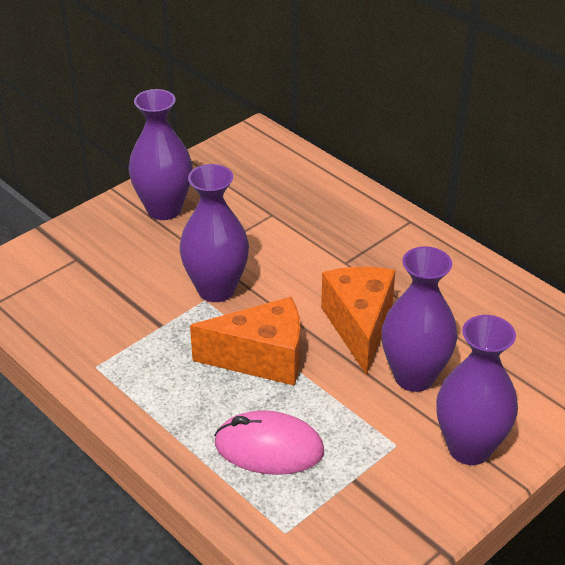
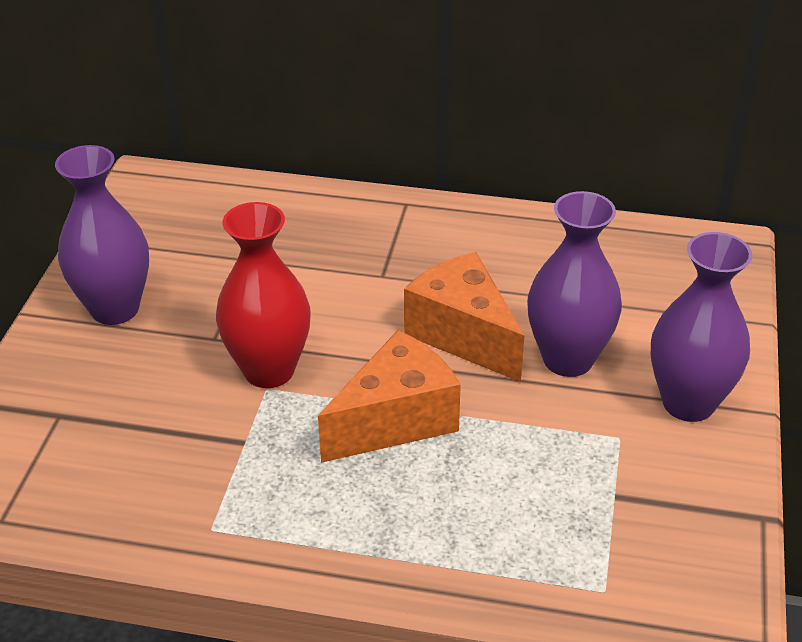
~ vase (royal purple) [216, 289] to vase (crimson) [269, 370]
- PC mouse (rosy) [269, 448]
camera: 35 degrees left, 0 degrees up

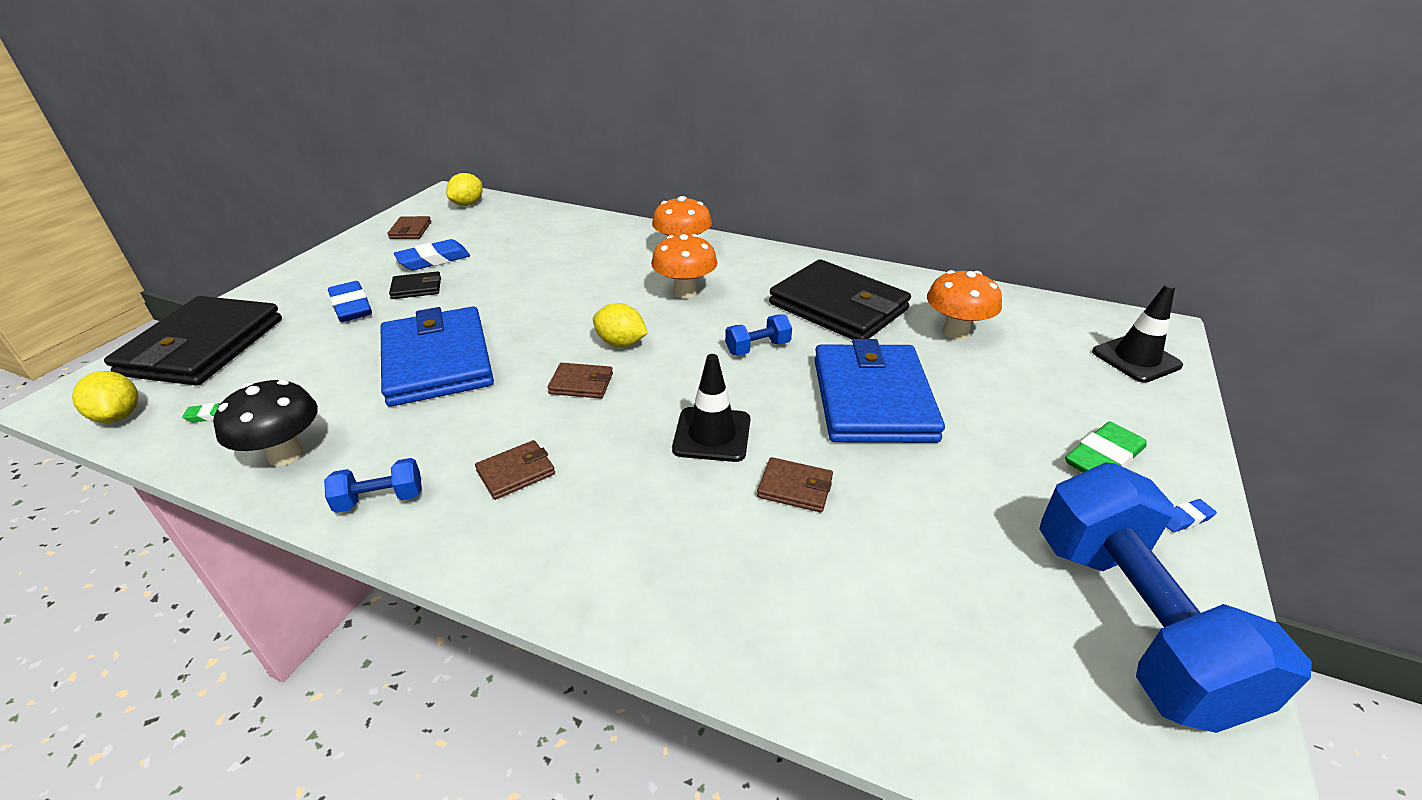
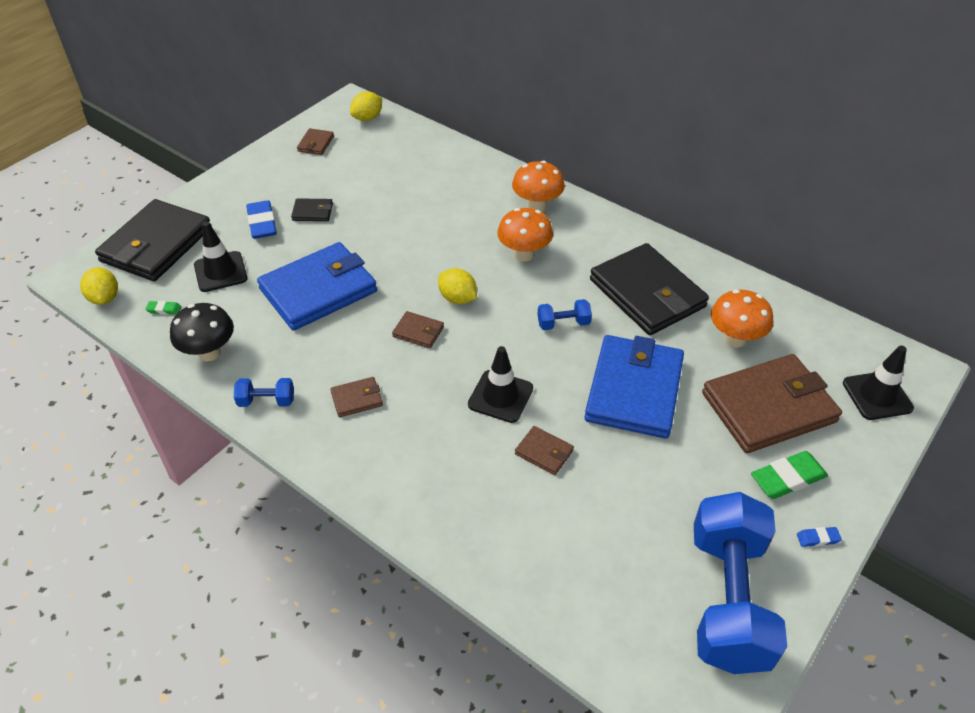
- gum eraser (royal blue) [434, 260]
~ billfold (royal blue) [437, 361] = [318, 290] 60 degrees clockwise
+ traffic cone (ebony) [220, 272]
+ billfold (brown) [768, 407]
camera: 15 degrees right, 10 degrees up

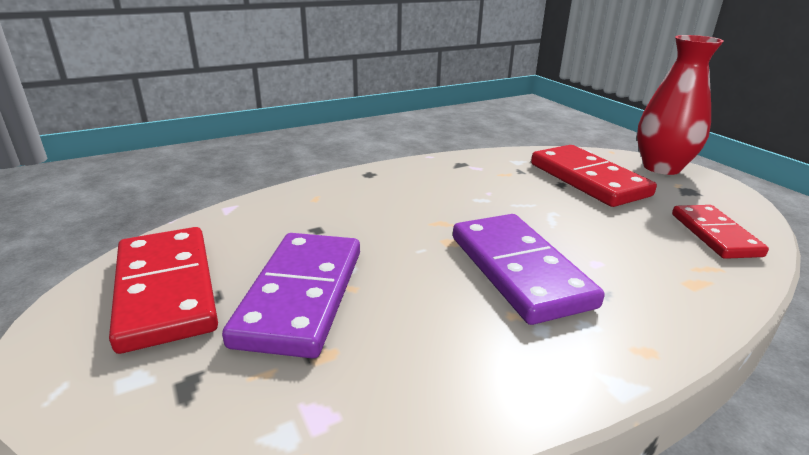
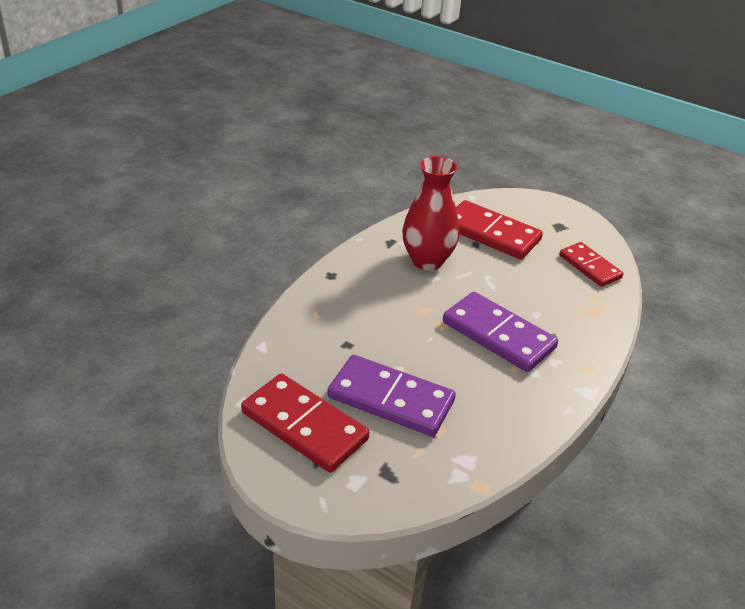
~ vase (crimson) [661, 167] to [427, 261]
~ domino tile (royal purple) [301, 296] = [391, 399] 45 degrees counterclockwise
camera: 30 degrees left, 10 degrees up

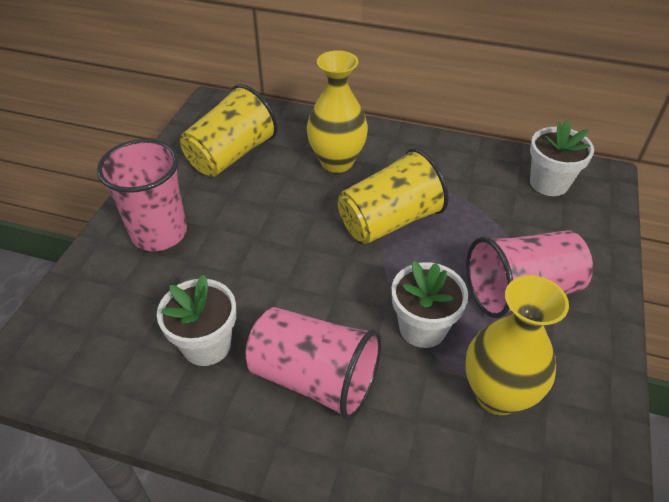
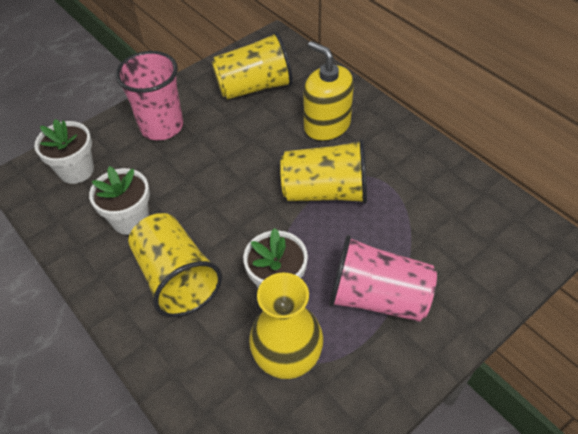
~ vase (golden) [337, 162] to pump bottle (golden) [327, 125]
~ flower pot (white) [549, 183] to [76, 170]
~ cup (rosy) [314, 378] to cup (golden) [176, 278]
camera: 35 degrees right, 5 degrees up

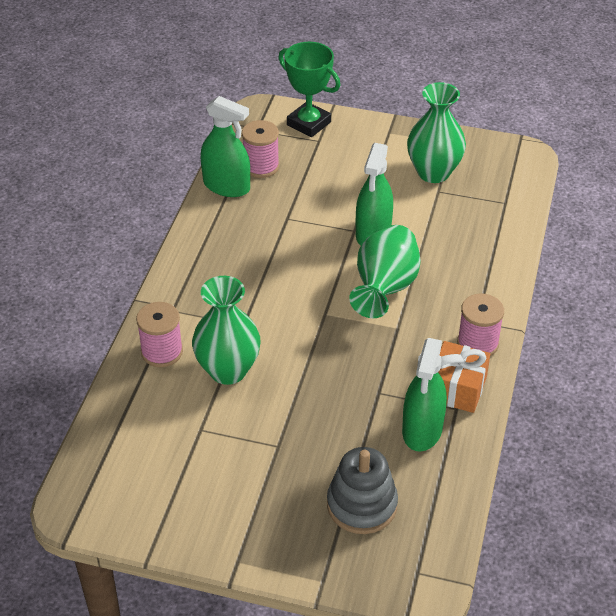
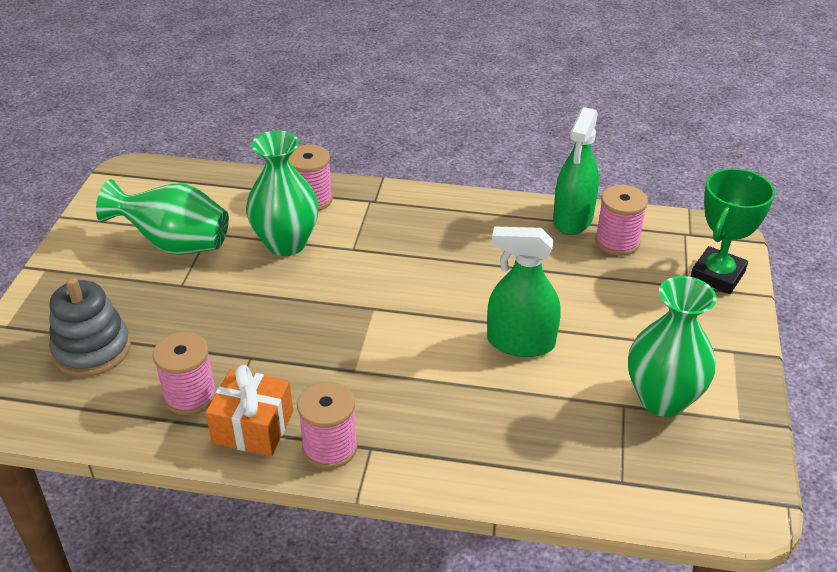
~ vase (green) [384, 289] to [175, 245]
~ spray bottle (green) [422, 430] to bobbin (rosy) [190, 396]
camera: 85 degrees right, 5 degrees down

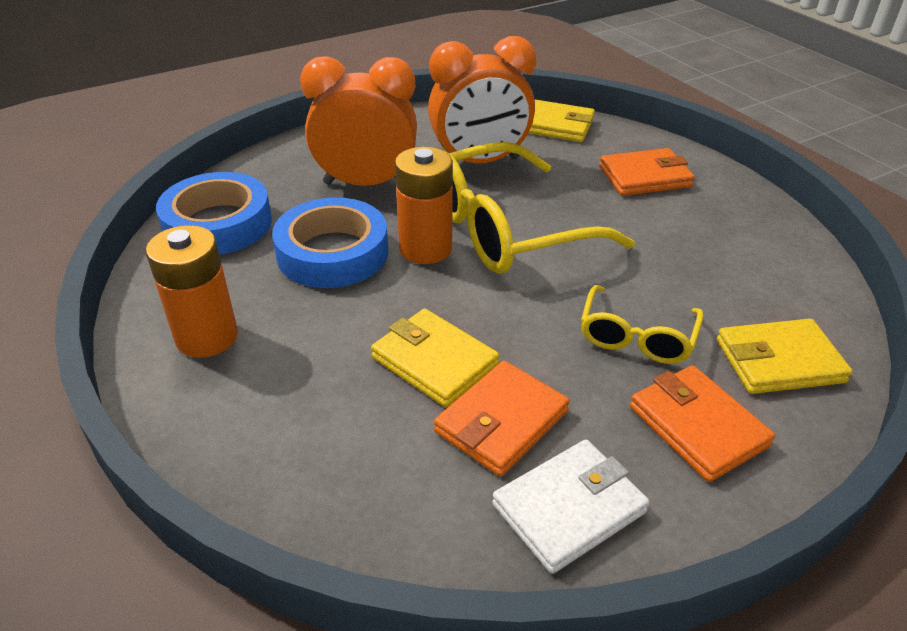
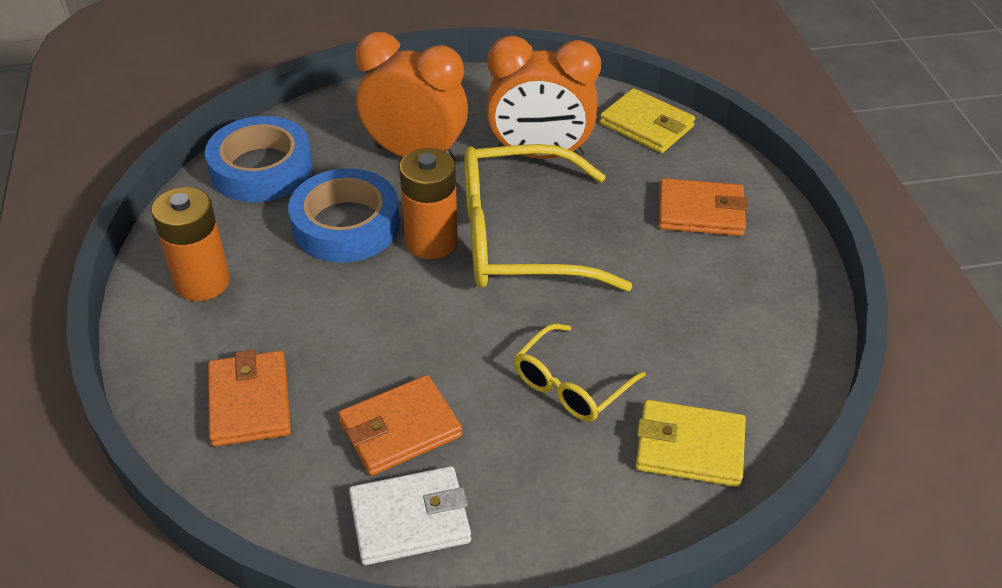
- billfold (golden) [434, 361]
~ billfold (orange) [697, 426] to [250, 402]
camera: 20 degrees right, 5 degrees up

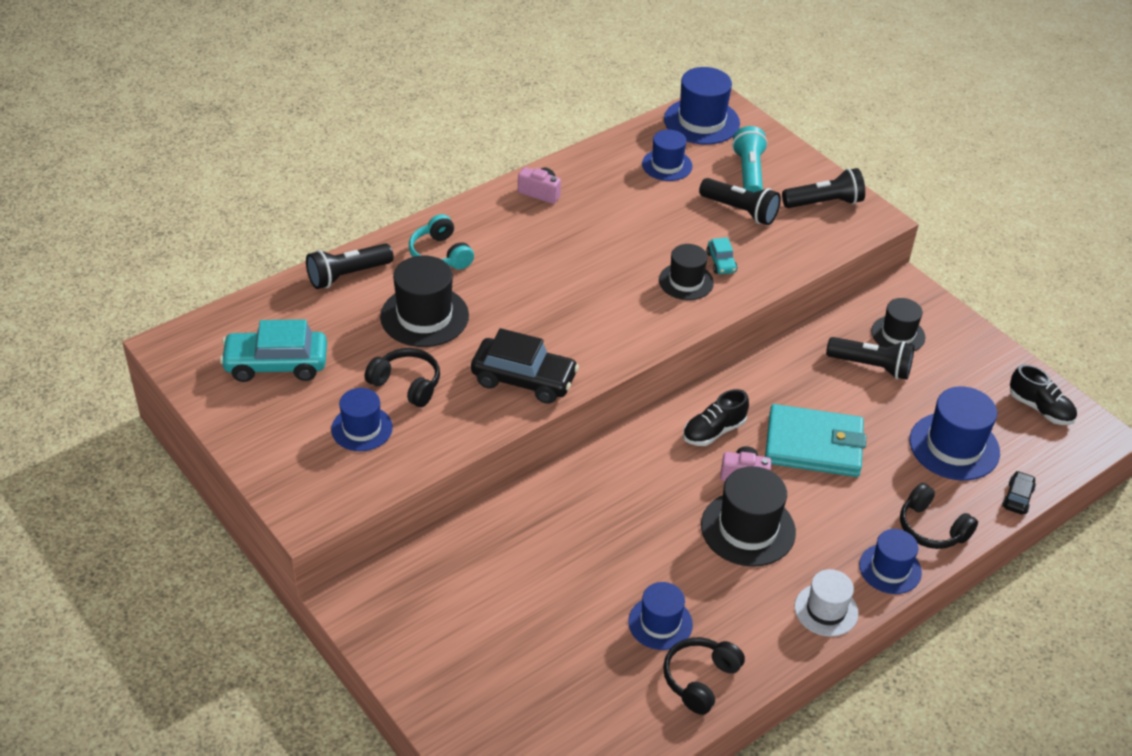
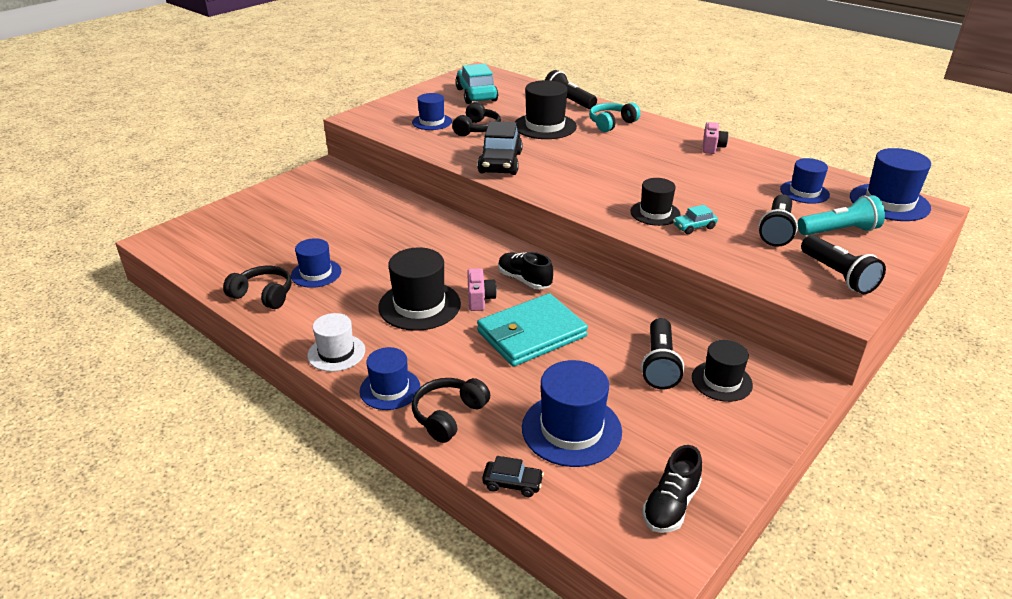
~ billfold (teal) [813, 445] = [531, 334] 60 degrees clockwise
camera: 80 degrees right, 10 degrees down

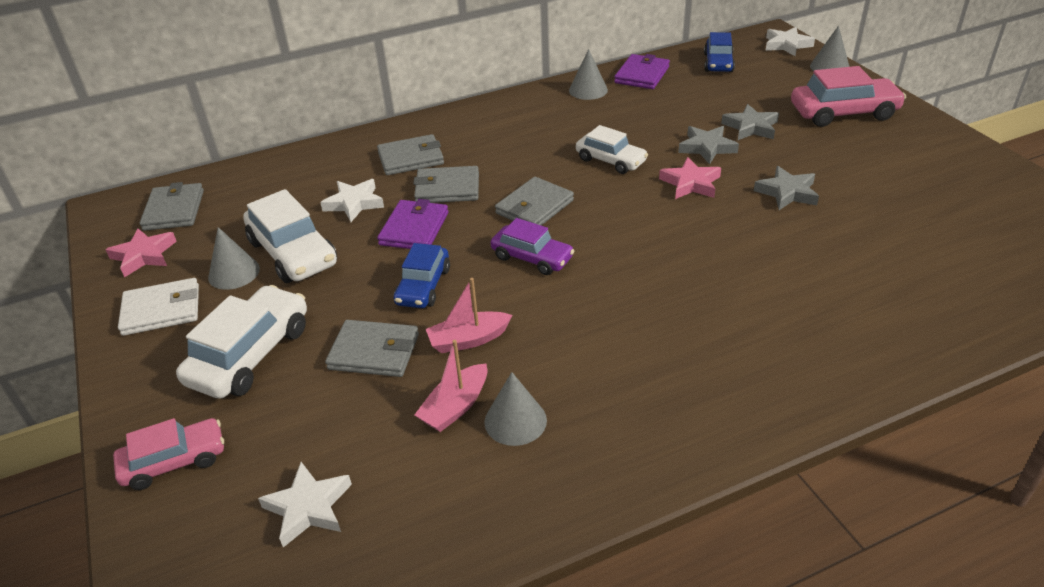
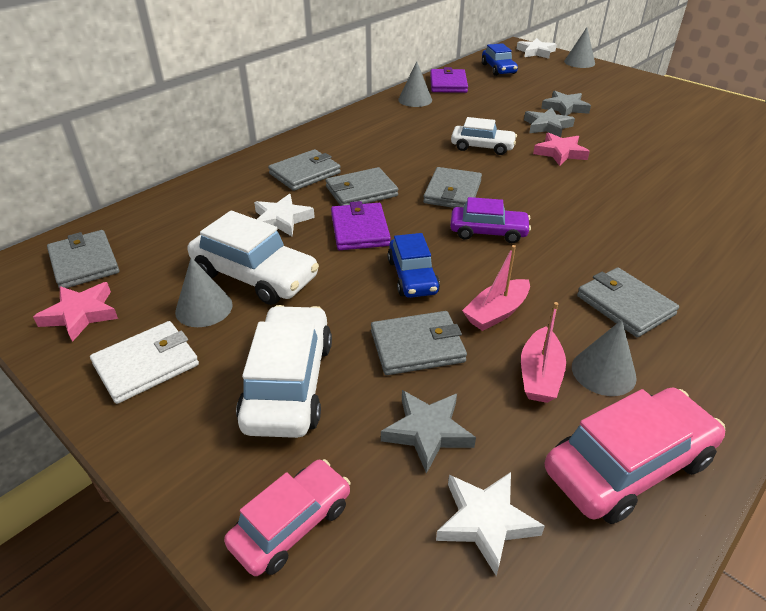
~ car (rosy) [843, 113] to [628, 465]
~ star (grey) [787, 192] to [427, 432]
+ billfold (grey) [624, 305]
camera: 25 degrees left, 0 degrees up

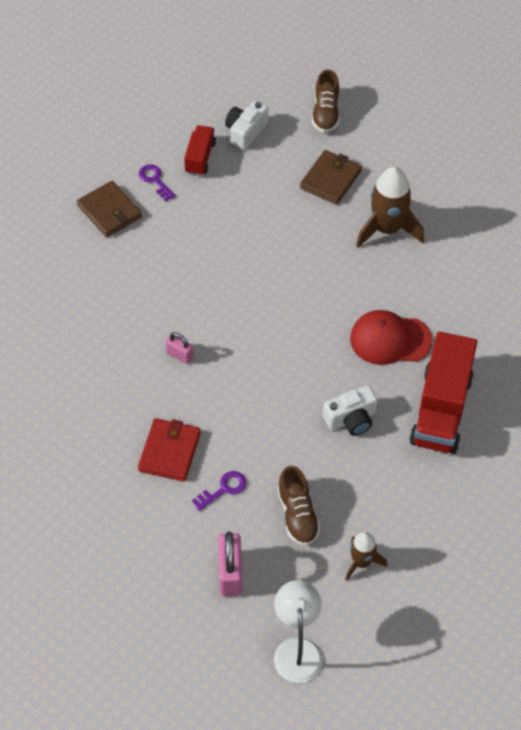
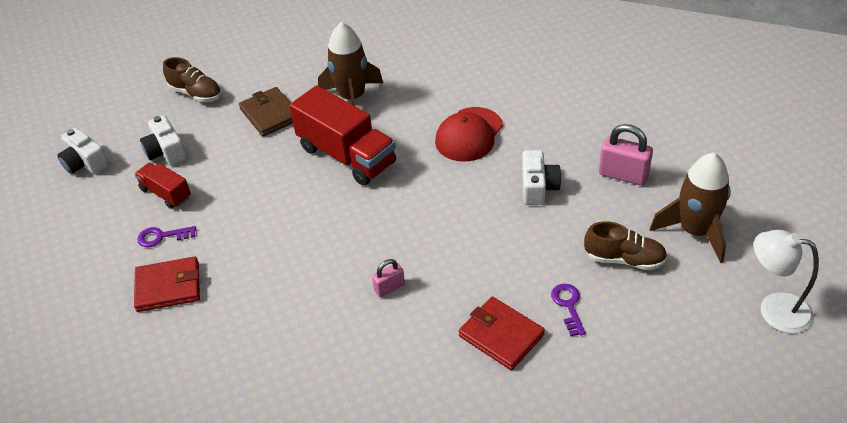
~ billfold (brown) [109, 211] to billfold (crimson) [168, 287]
~ truck (crimson) [441, 410] to [346, 156]
~ lock (rosy) [230, 574] to [623, 175]
~ spaceship (brown) [361, 562] = [695, 231] x1.74
+ camera (white) [85, 163]
camera: 60 degrees left, 10 degrees down

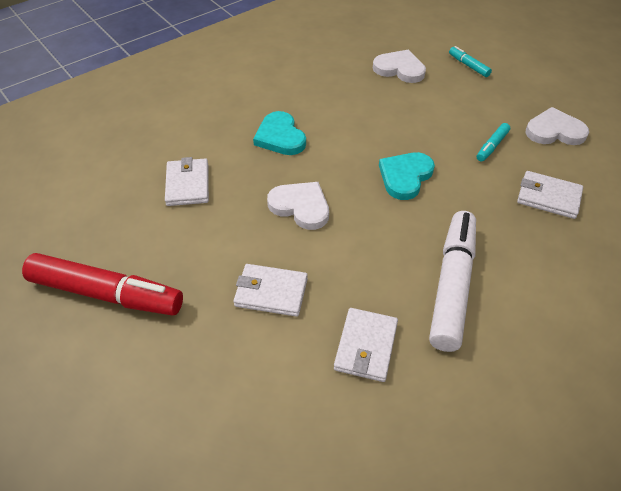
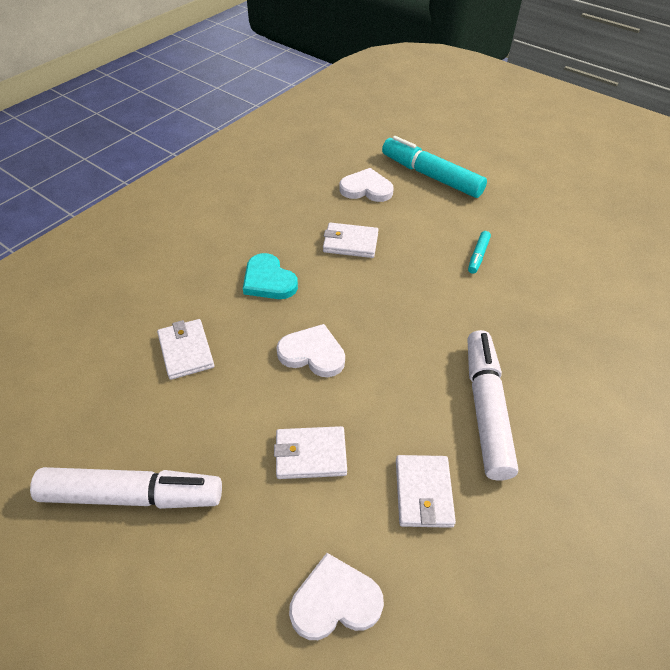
~ felt pen (teal) [468, 65] = [431, 176] x2.25
~ heart (white) [554, 131] to [335, 601]
- heart (teal) [405, 177]
~ billfold (white) [548, 197] to [350, 243]
~ felt pen (crimson) [106, 294] to felt pen (white) [132, 496]
camera: 15 degrees left, 0 degrees up

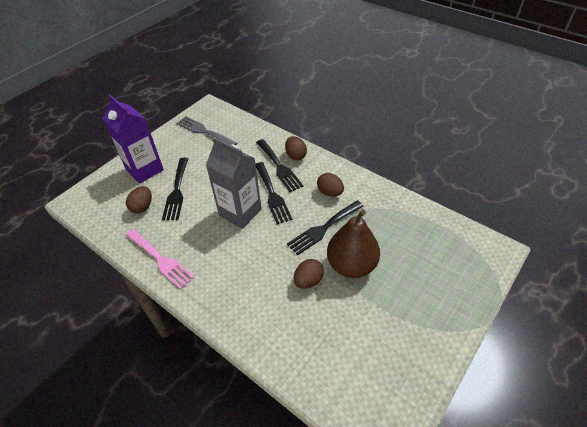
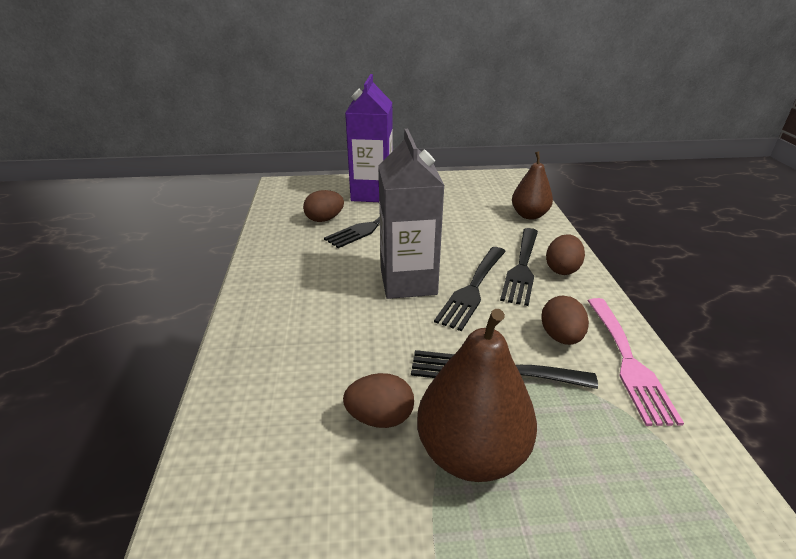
- table fork (grey) [204, 131]
~ table fork (rosy) [161, 260] to [628, 362]
+ toy pear (brown) [529, 215]
camera: 45 degrees right, 15 degrees down

